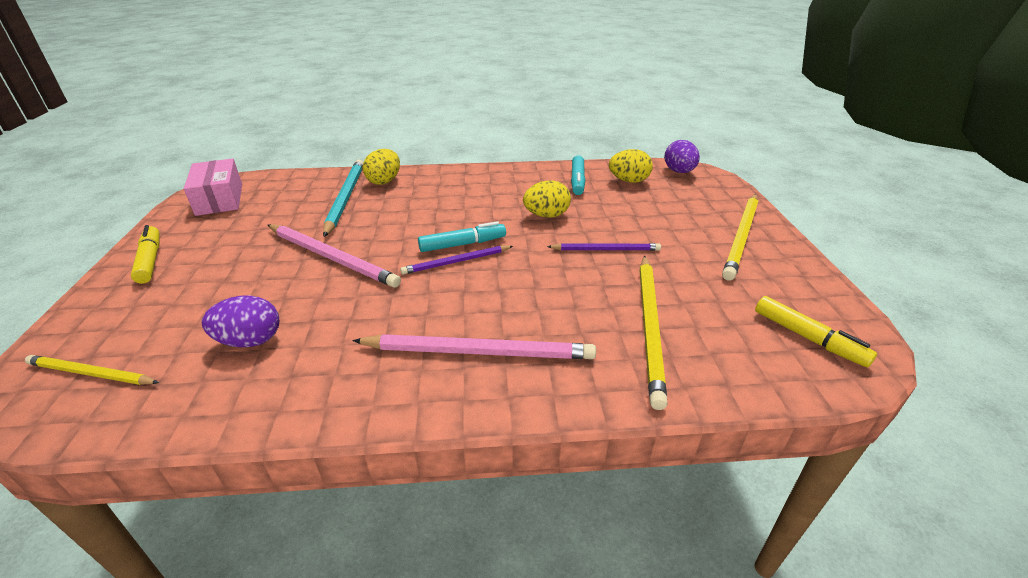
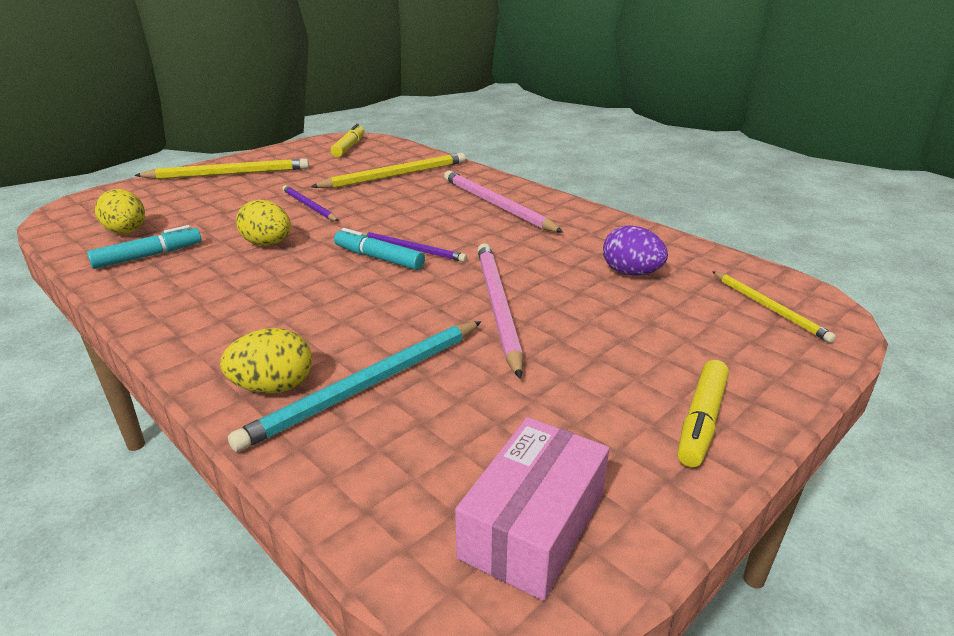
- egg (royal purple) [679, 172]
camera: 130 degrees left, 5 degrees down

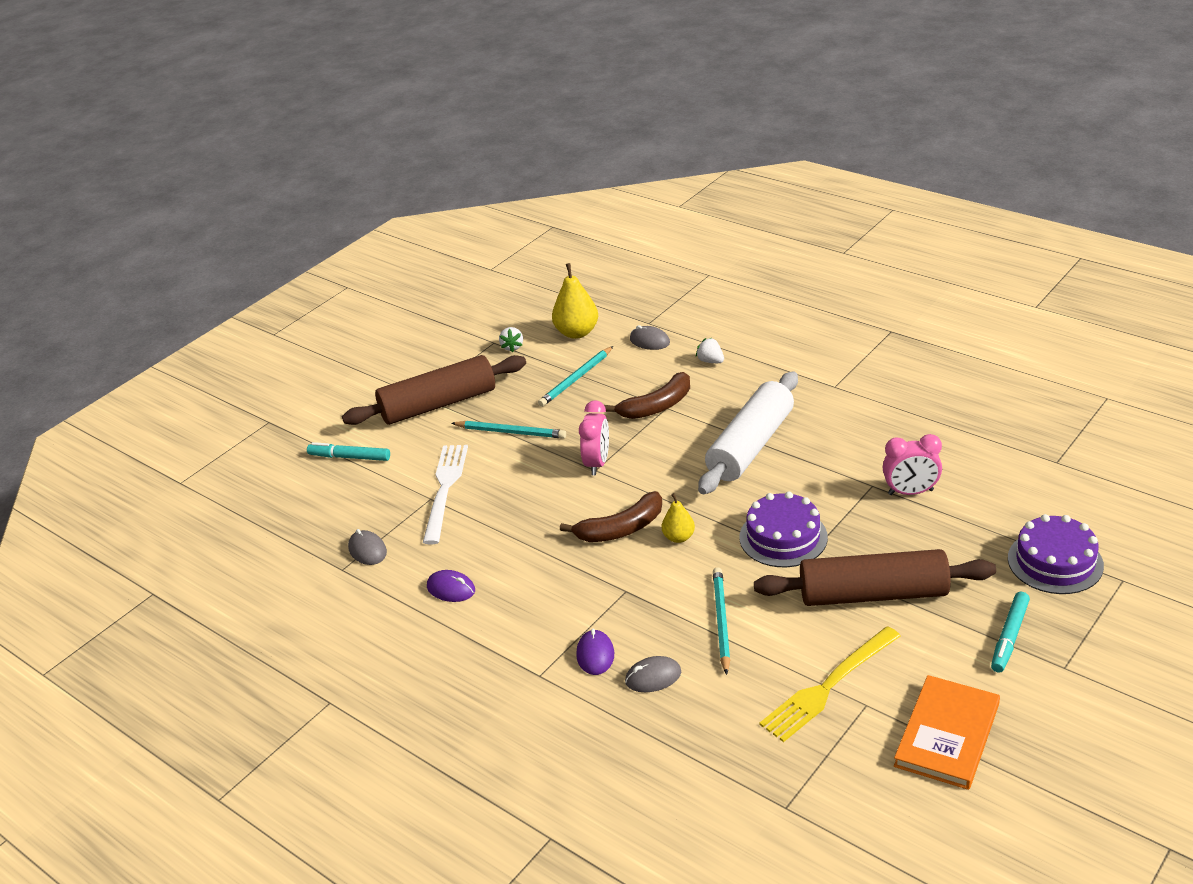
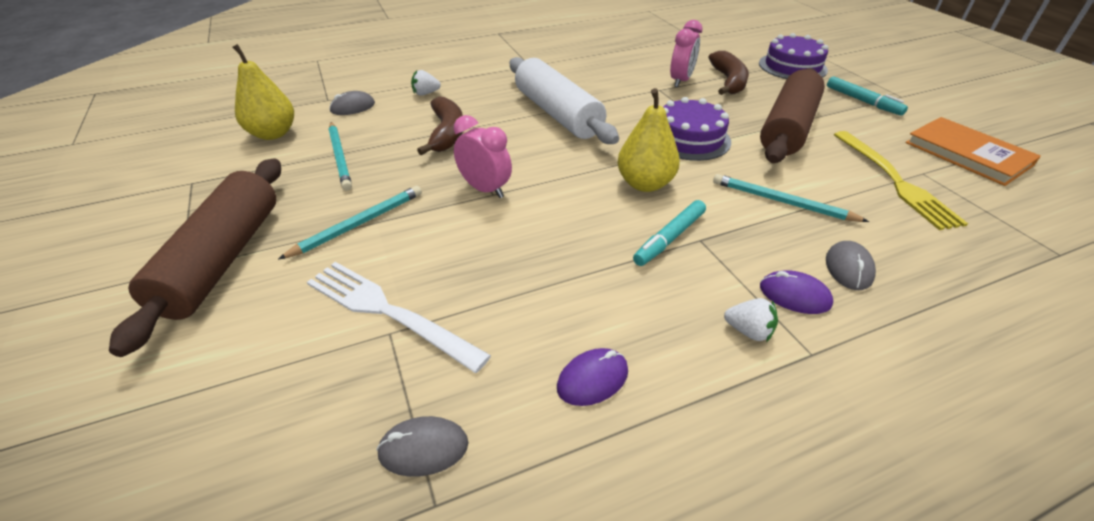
~ strawberry (white) [512, 347] to [748, 331]
~ felt pen (teal) [349, 457] to [669, 238]
~ toy banana (brown) [621, 529] to [728, 81]
~ toy pear (golden) [678, 537] = [644, 184] x1.71
camera: 65 degrees left, 5 degrees up

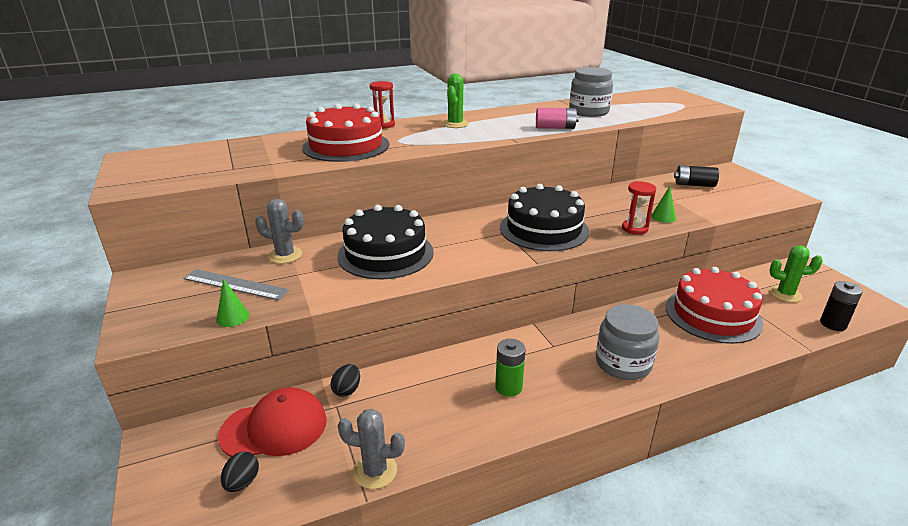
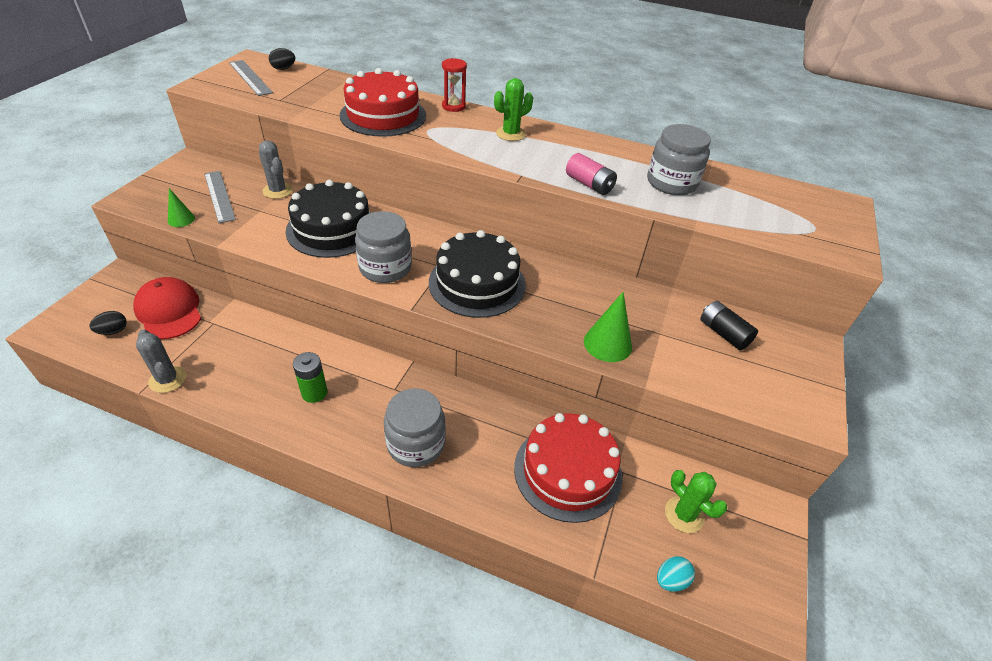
- sandglass (crimson) [634, 229]
~ cone shape (green) [663, 217] = [607, 343] x1.65
~ power cell (ebony) [833, 324] to egg (teal) [671, 580]
~ egg (ebony) [347, 390] to [283, 68]
~ baseball cap (crimson) [274, 427] = [169, 311] 150 degrees counterclockwise
+ straightedge (grey) [250, 77]
+ preserve jar (grey) [385, 268]
camera: 40 degrees right, 15 degrees up

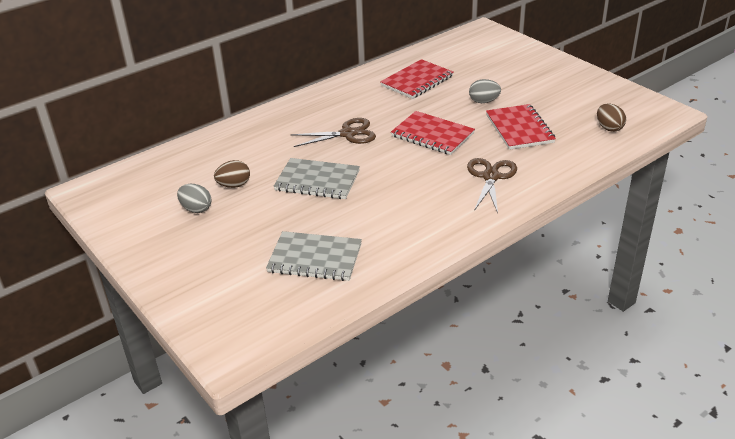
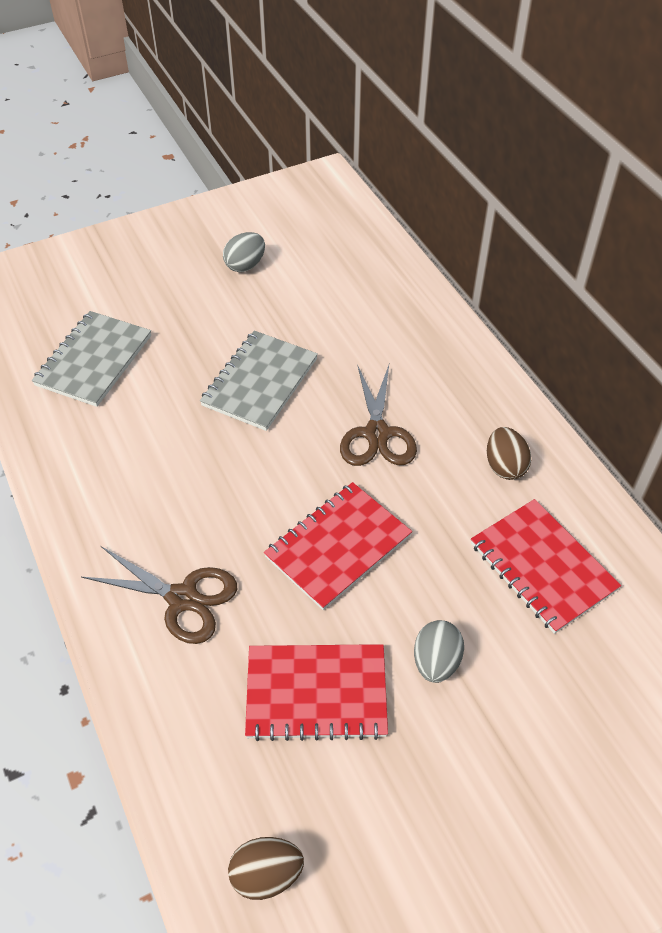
~ egg (brown) [234, 185] to [504, 466]
camera: 100 degrees right, 15 degrees up

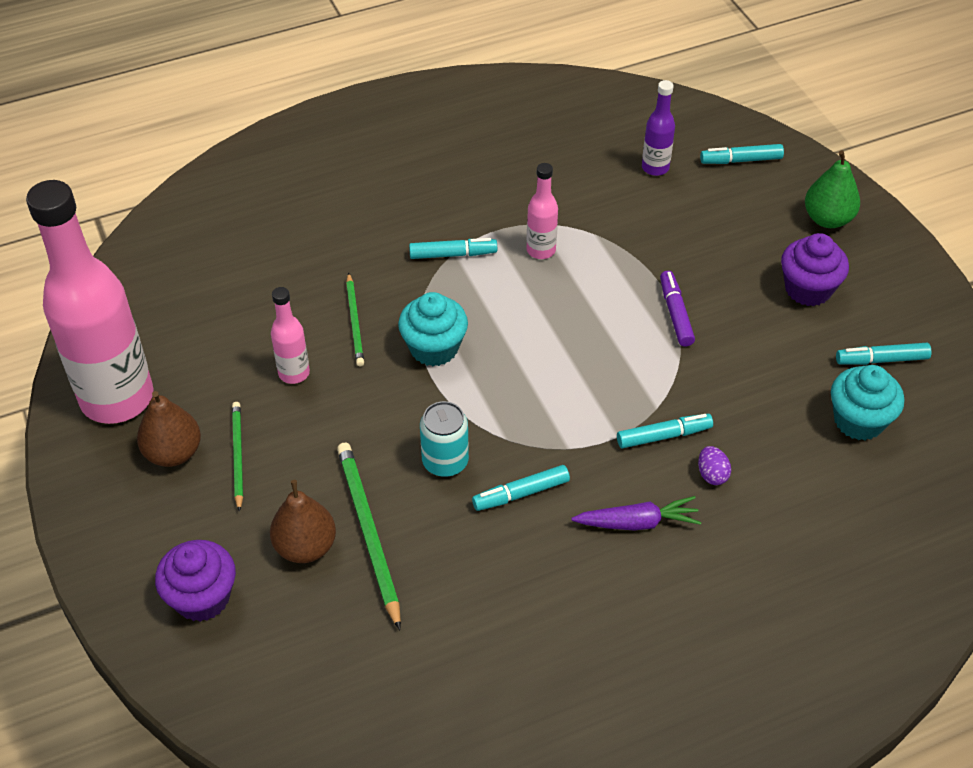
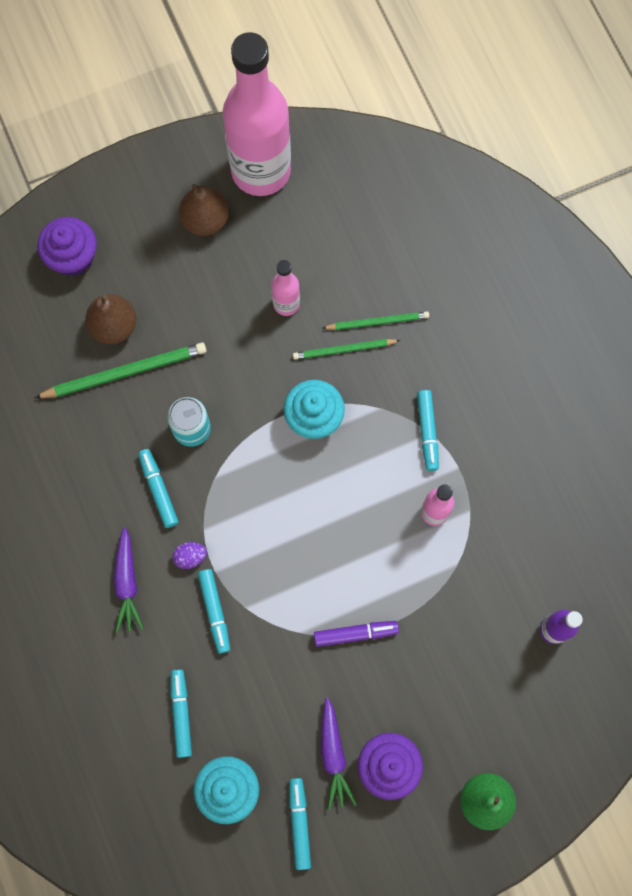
~ felt pen (teal) [741, 160] to [181, 713]
~ wooden pencil (green) [238, 455] to [378, 322]
~ egg (royal purple) [712, 474] to [190, 557]
+ toy carrot (royal purple) [333, 755]
camera: 90 degrees right, 25 degrees up

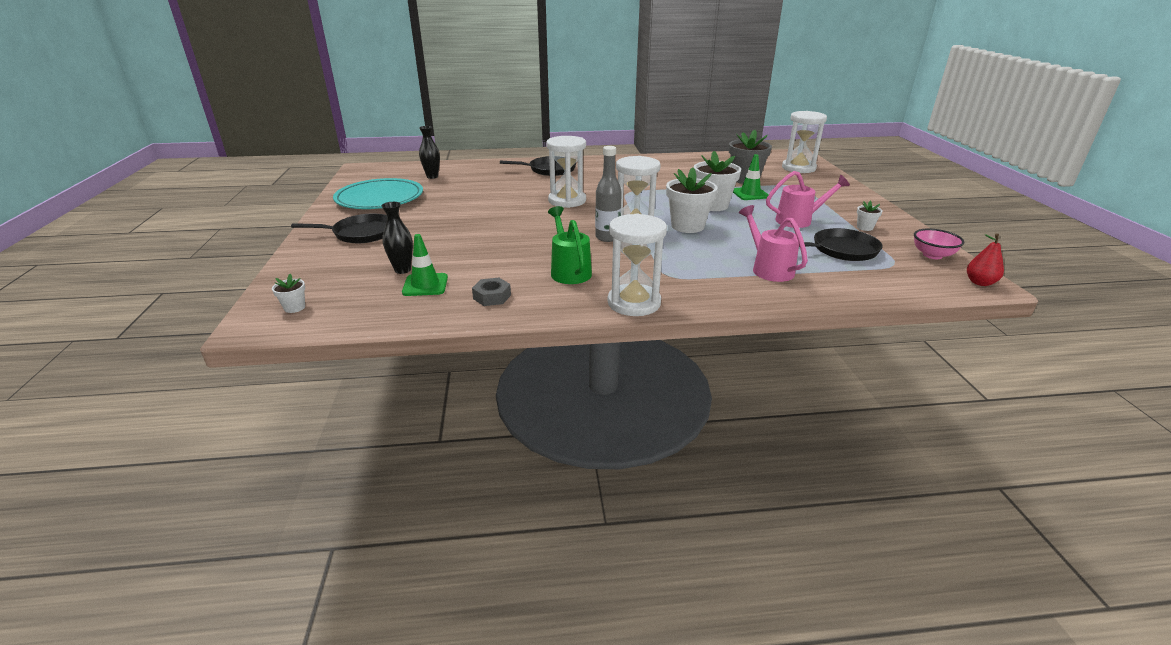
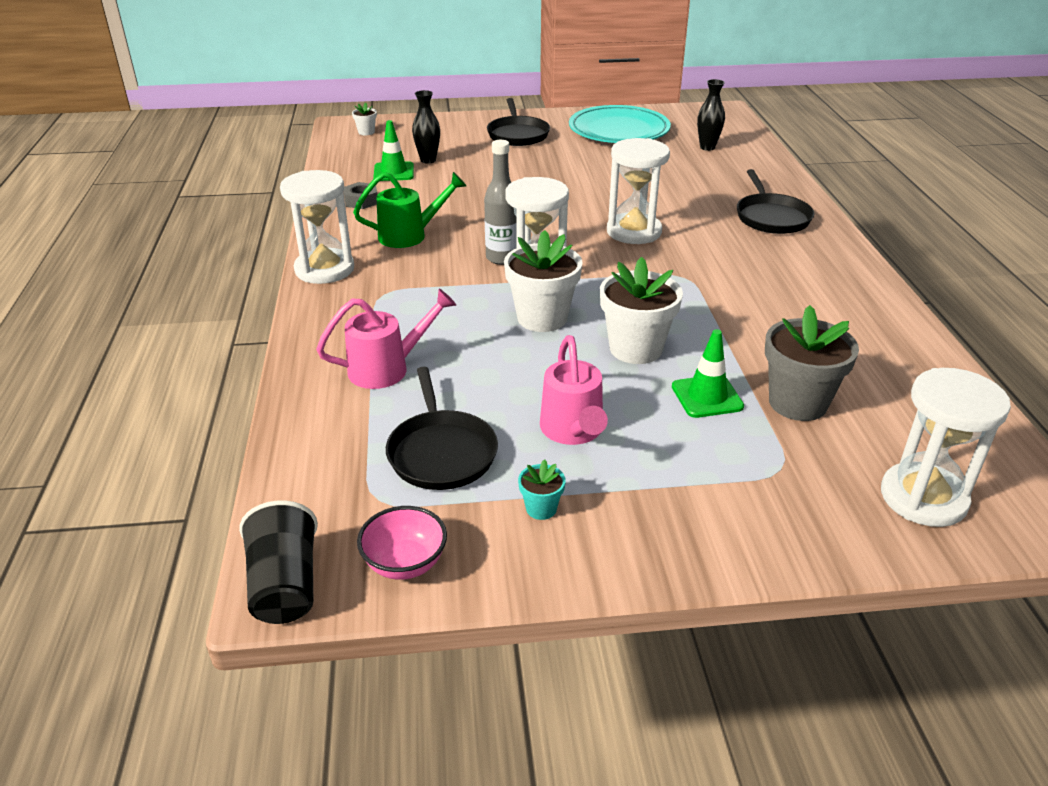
~ flower pot (white) [864, 227] to flower pot (teal) [541, 508]
~ toy pear (crimson) [980, 283] to cup (ebony) [285, 585]
camera: 90 degrees right, 5 degrees up

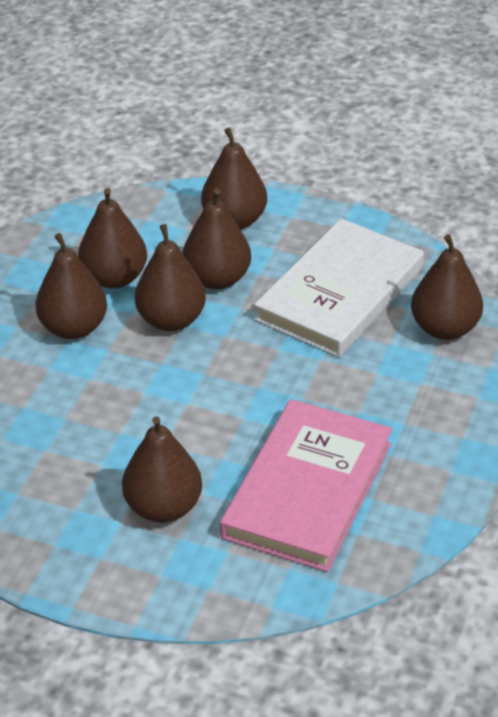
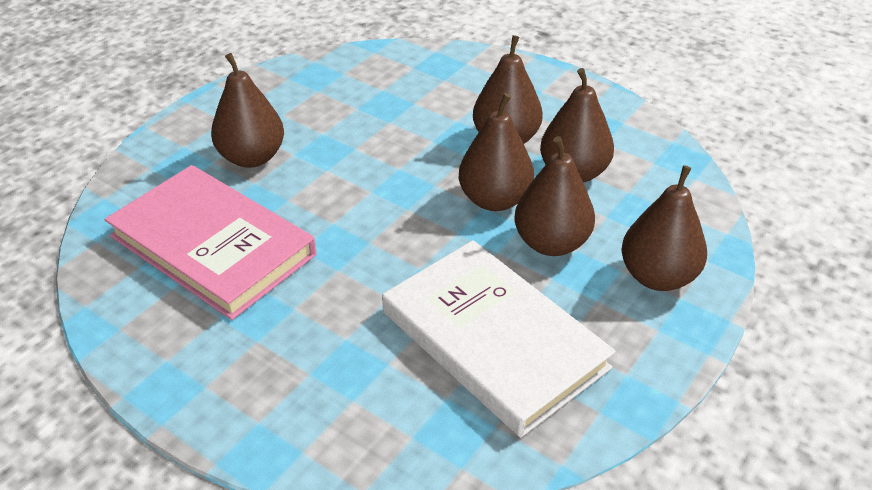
- toy pear (brown) [444, 328]
camera: 105 degrees right, 0 degrees up

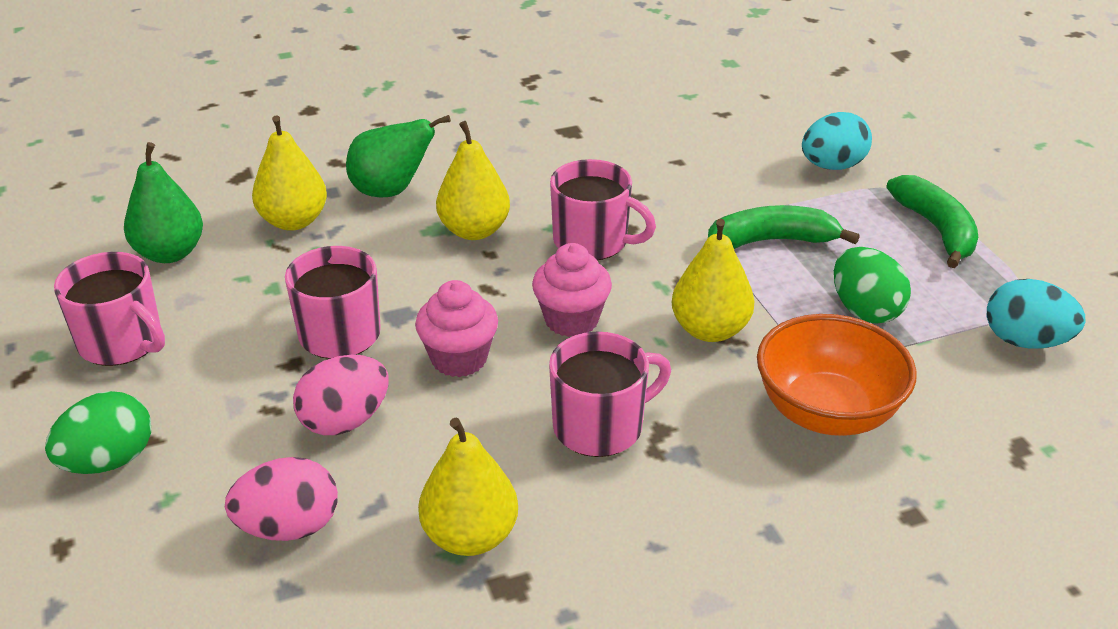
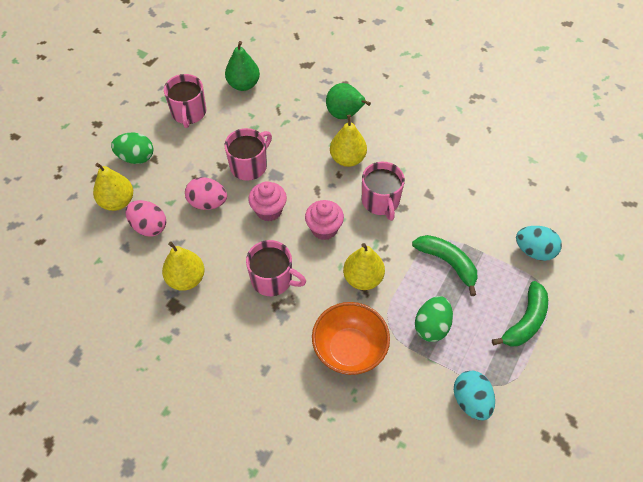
~ toy pear (golden) [293, 221] to [117, 201]
camera: 50 degrees right, 20 degrees up

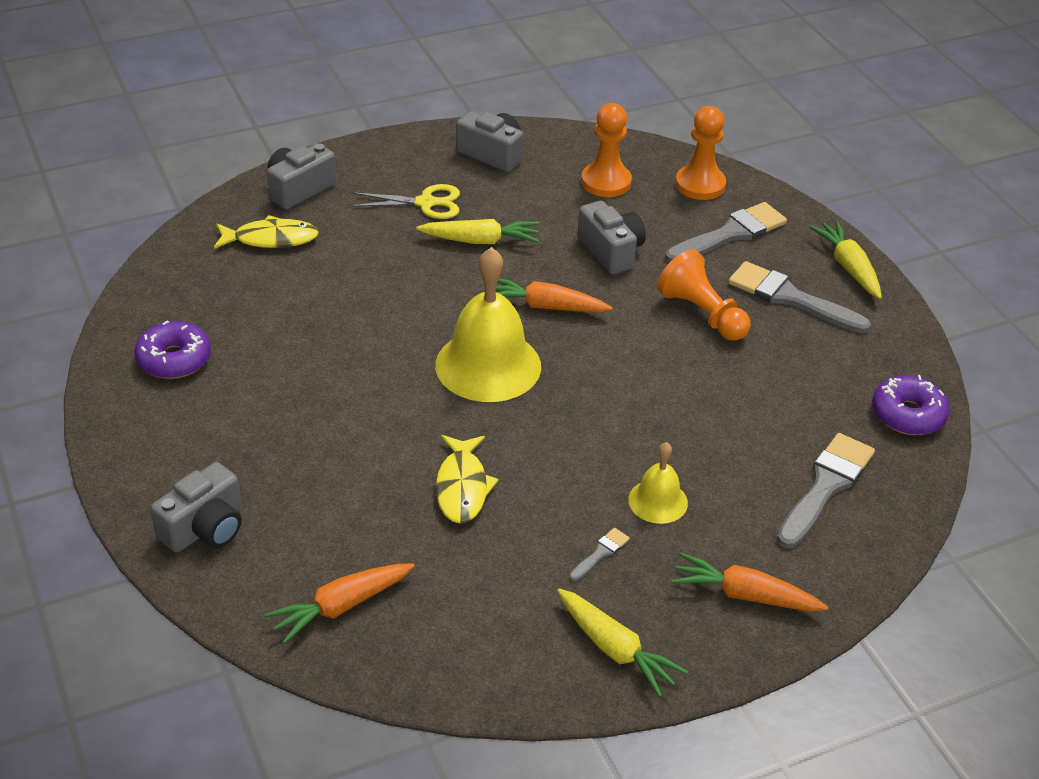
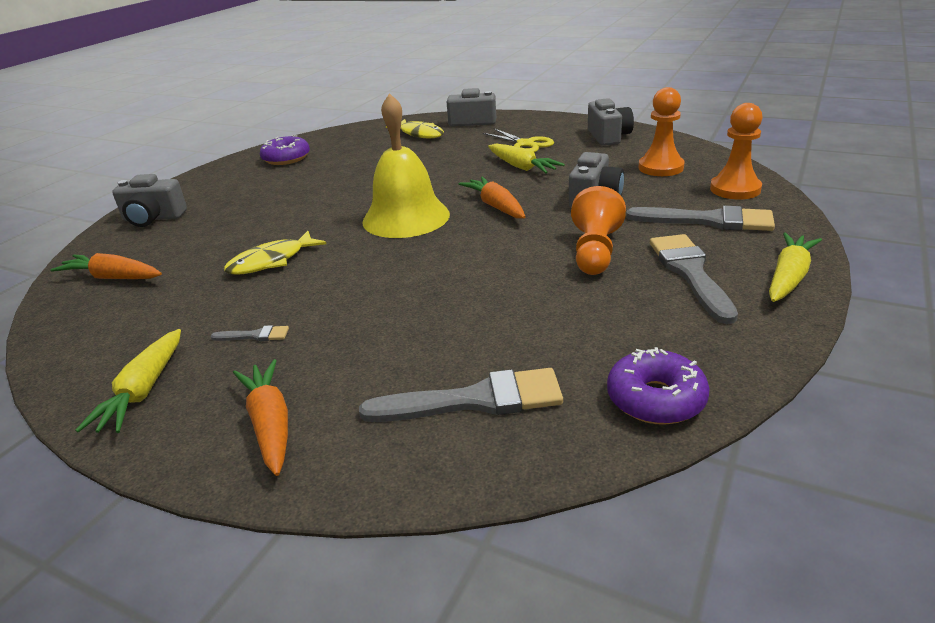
- bell (golden) [658, 501]
camera: 55 degrees right, 10 degrees down

